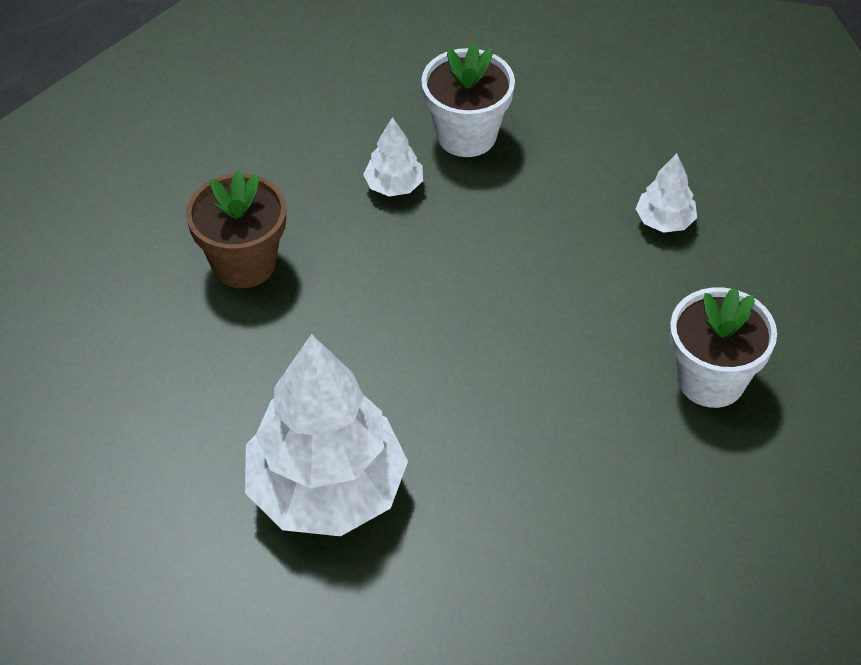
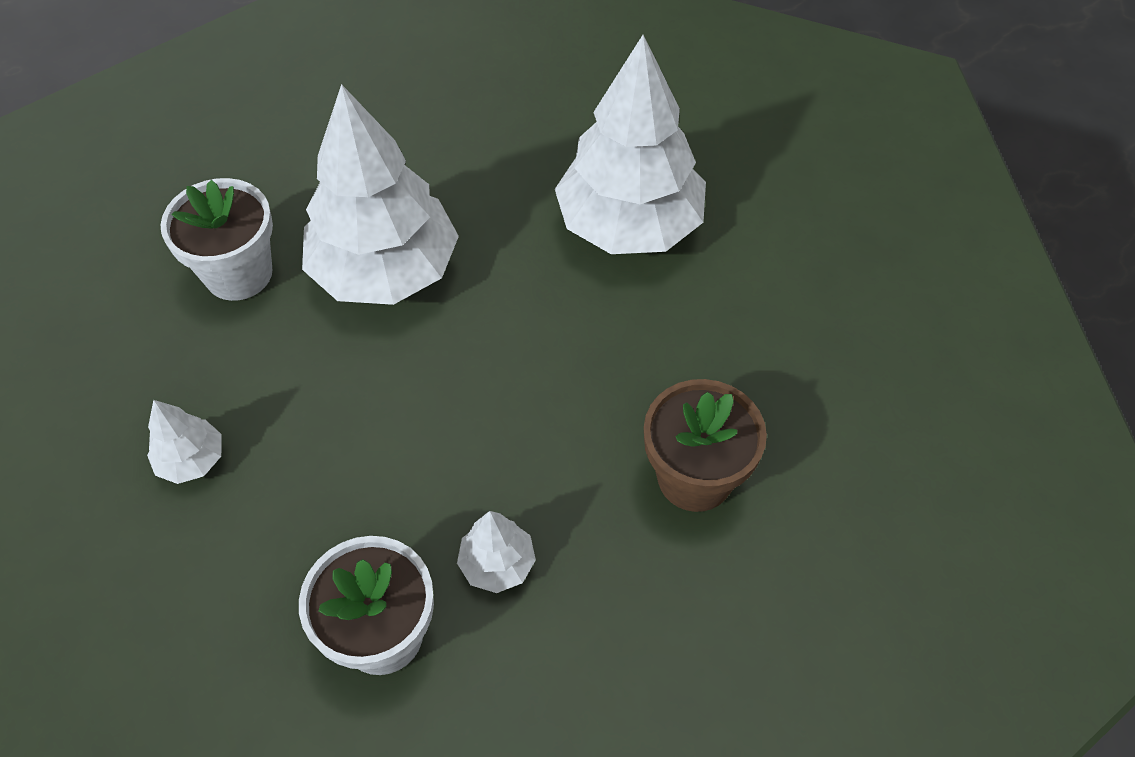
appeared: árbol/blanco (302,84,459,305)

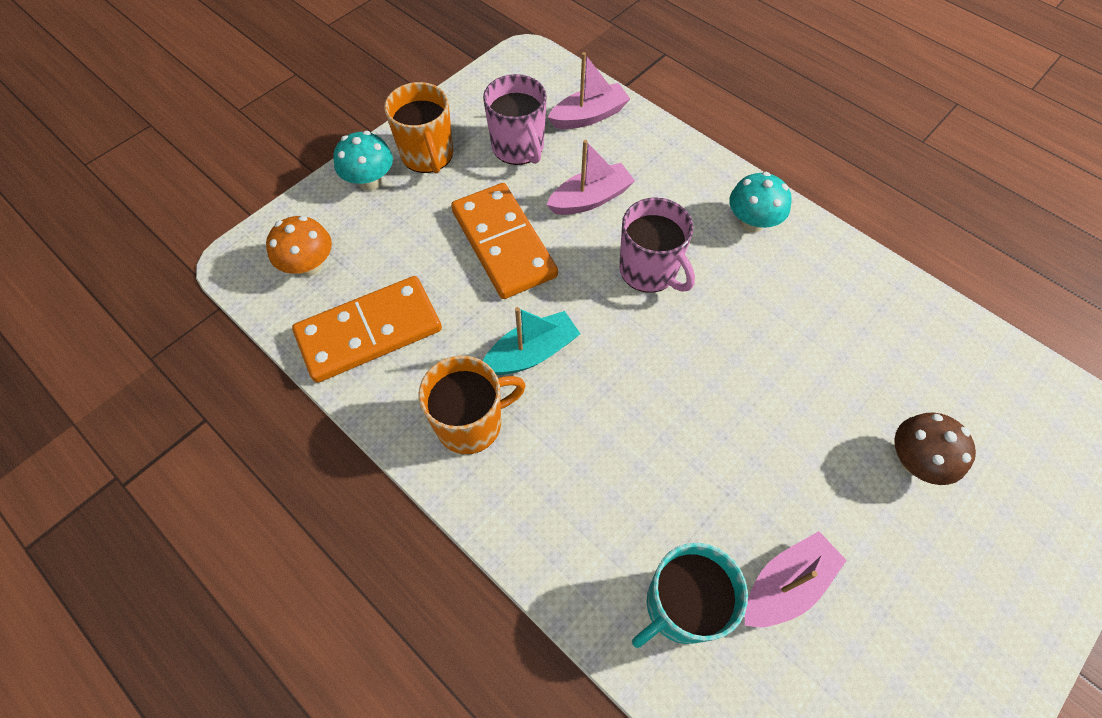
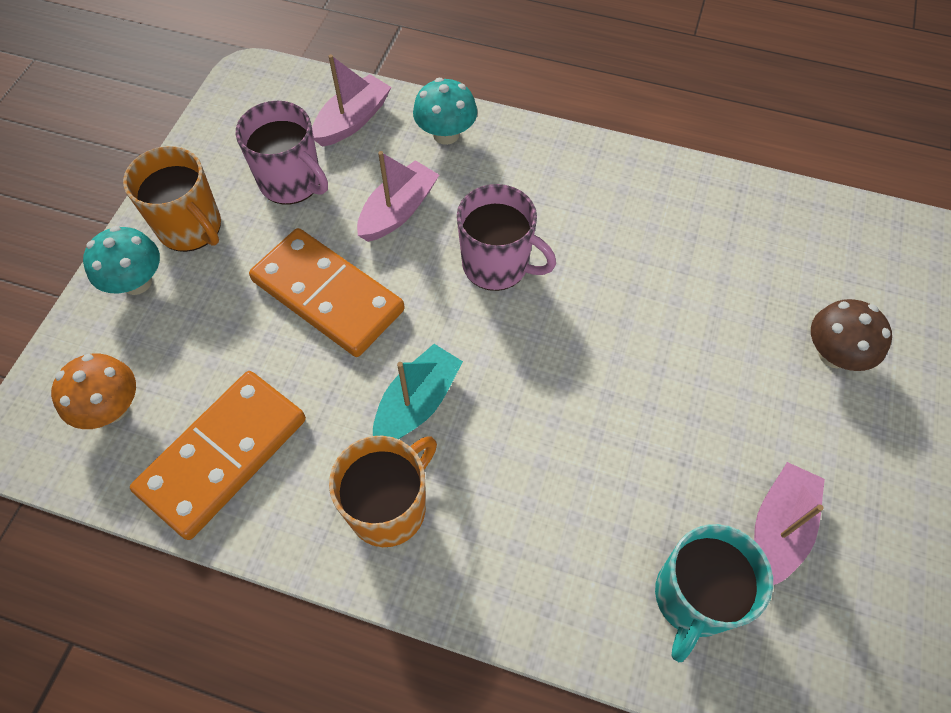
relocated: seta/turquesa (729,172,792,233) to (413,78,477,145)

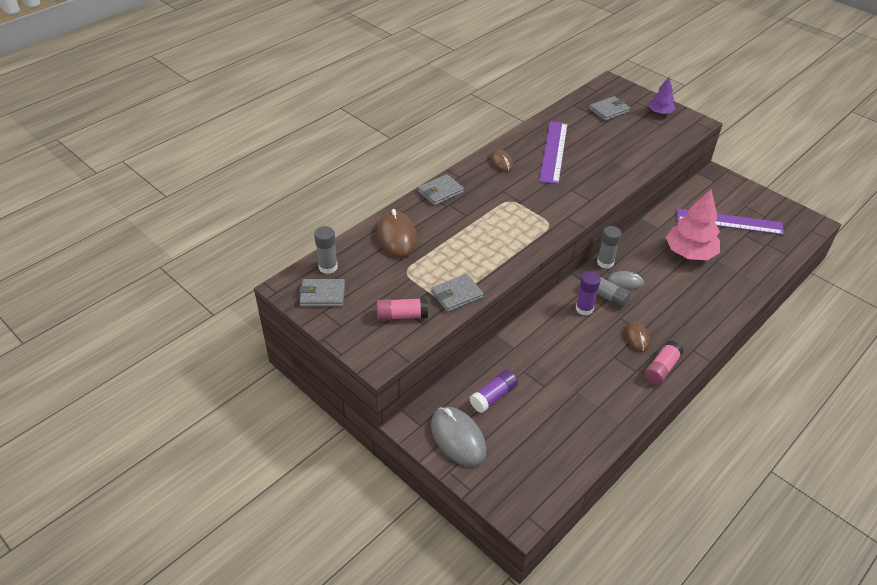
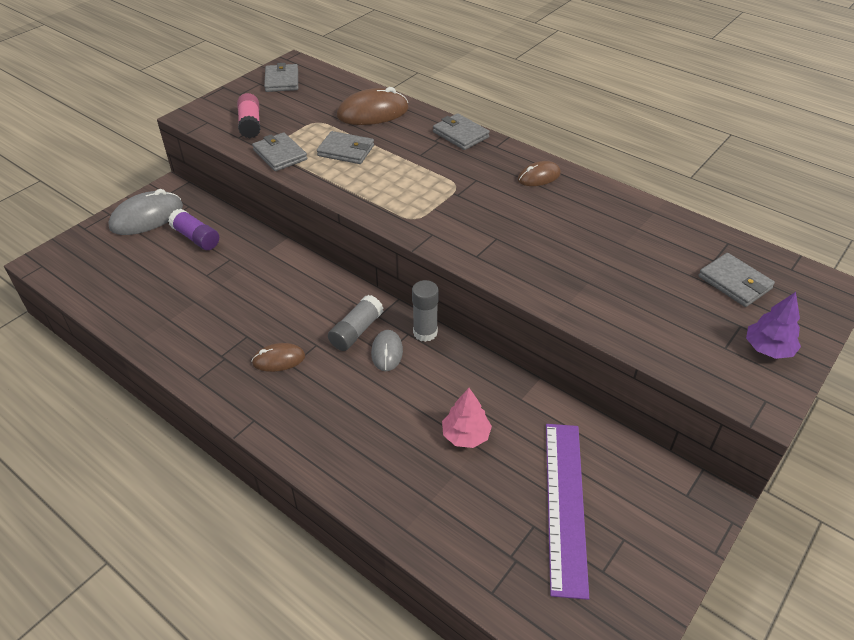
missing: barra de pegamento/gris (314,226,338,274); regla/morado (539,121,568,184); barra de pegamento/morado (576,271,601,316); barra de pegamento/rosa (644,341,684,385)
appeared: cartera/gris (317,131,374,164)
size: árbol/rosa (666,189,720,260) = (442,388,492,448) x0.56

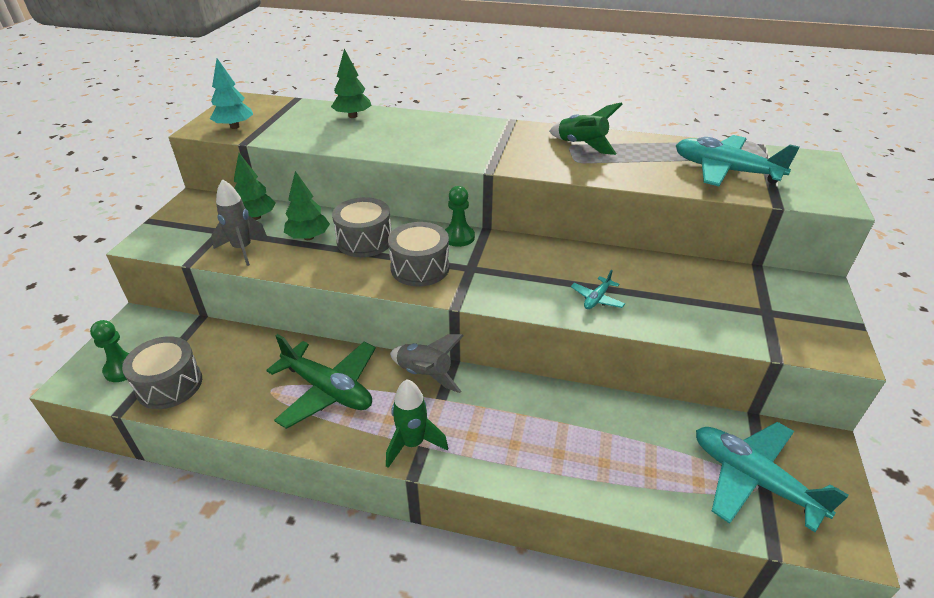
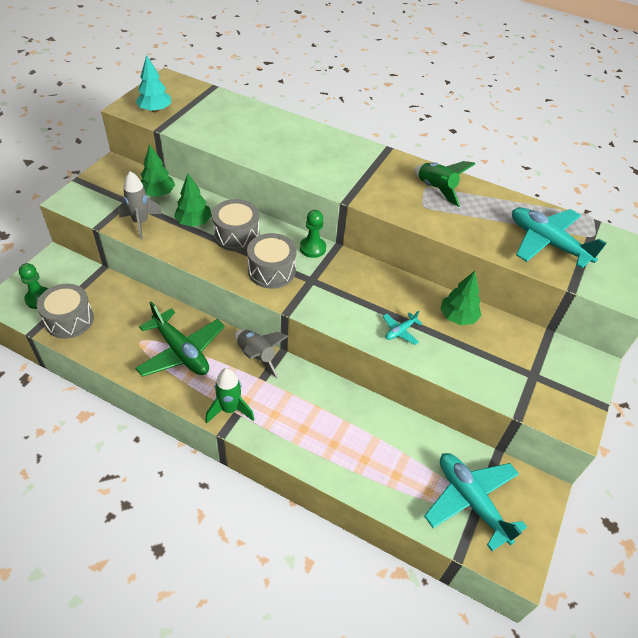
relocated: árbol/verde (331,49,372,118) to (440,271,482,325)

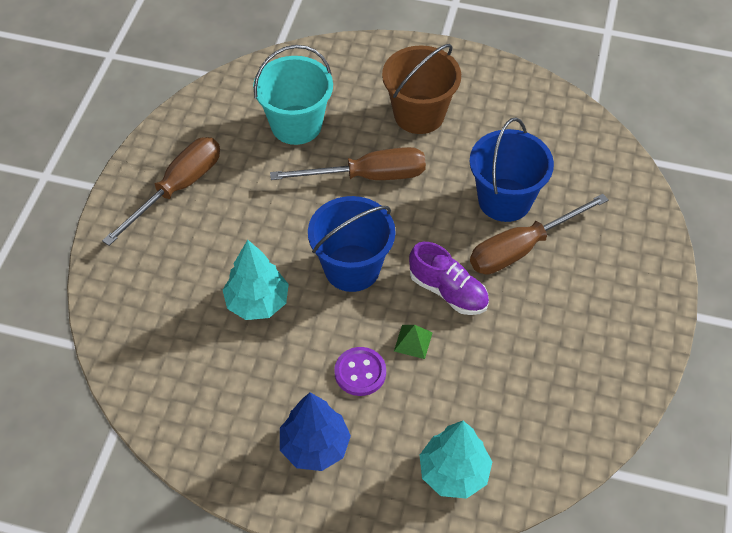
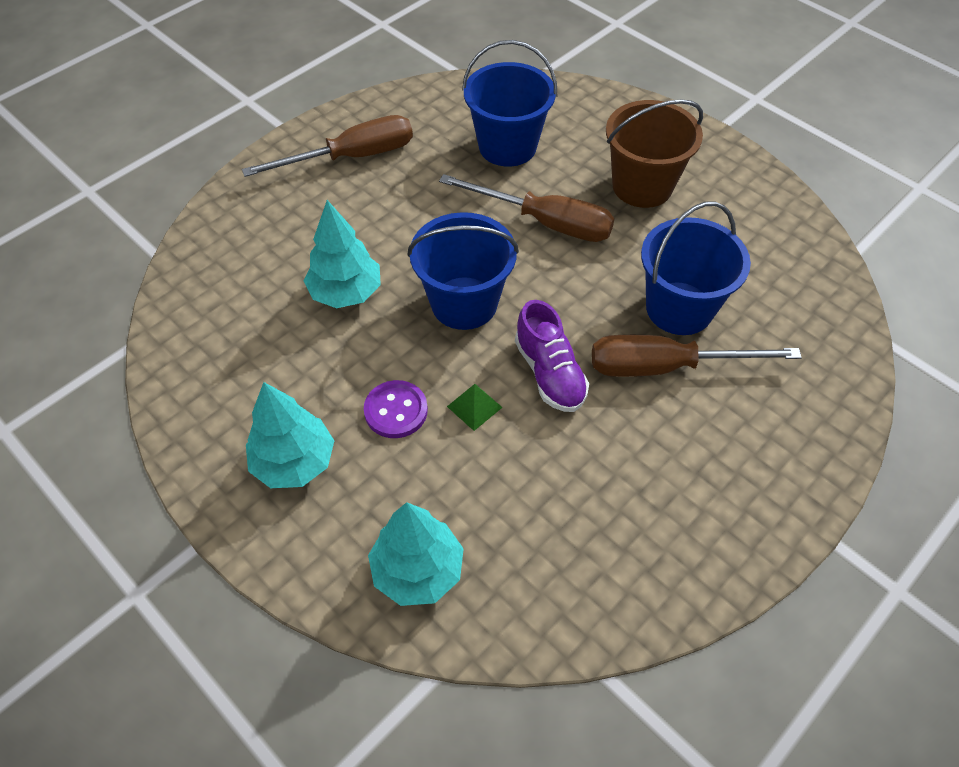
colour: árbol/azul (280,392,351,471) to árbol/turquesa (246,382,334,488); balde/turquesa (253,45,333,145) to balde/azul (462,40,557,167)

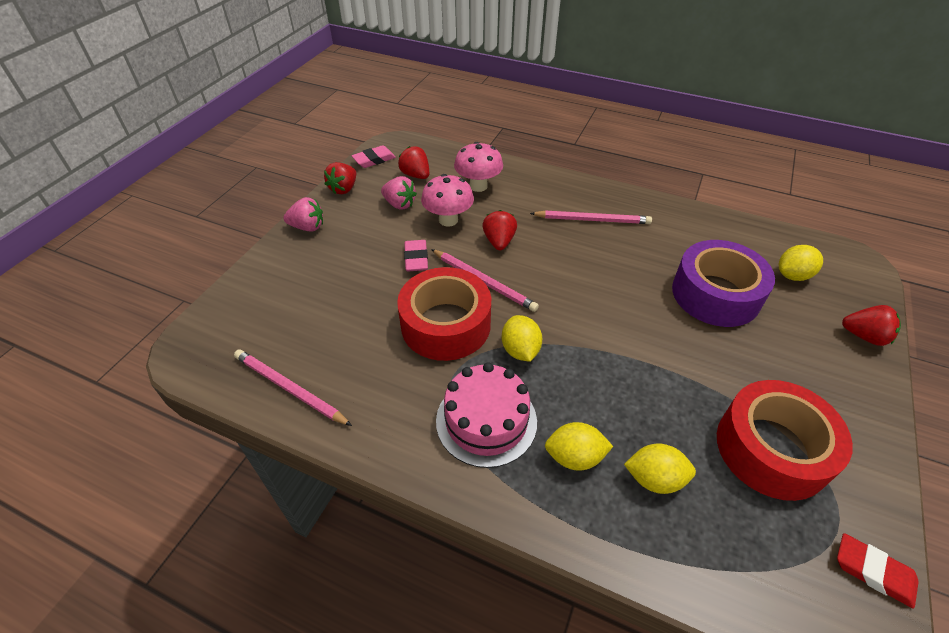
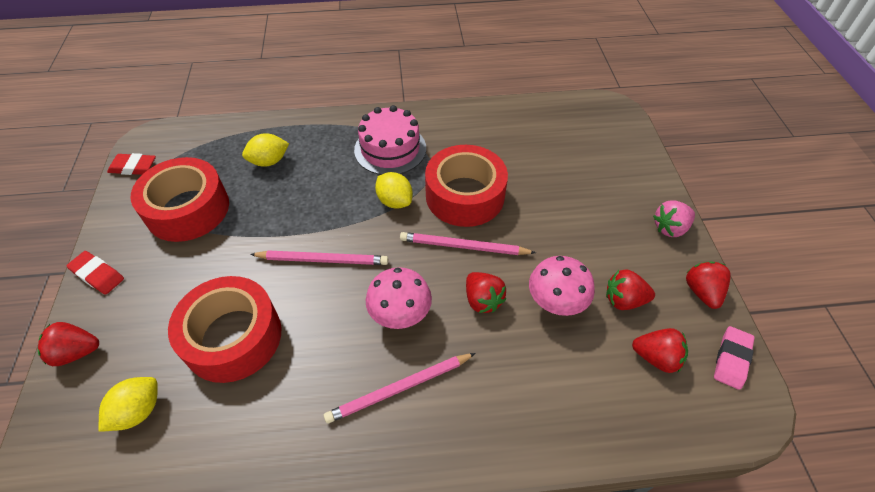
missing: goma de borrar/rosa (404,240,428,271); limón/amarillo (545,422,613,471)
appeared: goma de borrar/rojo (66,251,124,295)
relocated: lápiz/rosa (234,350,352,426) to (250,250,388,265); seta/rosa (454,142,503,192) to (366,267,432,329)
colour: cinta adhesiva/morado (672,240,775,327) to cinta adhesiva/rojo (168,276,281,383); fresa/rosa (381,176,417,210) to fresa/rojo (606,269,655,310)

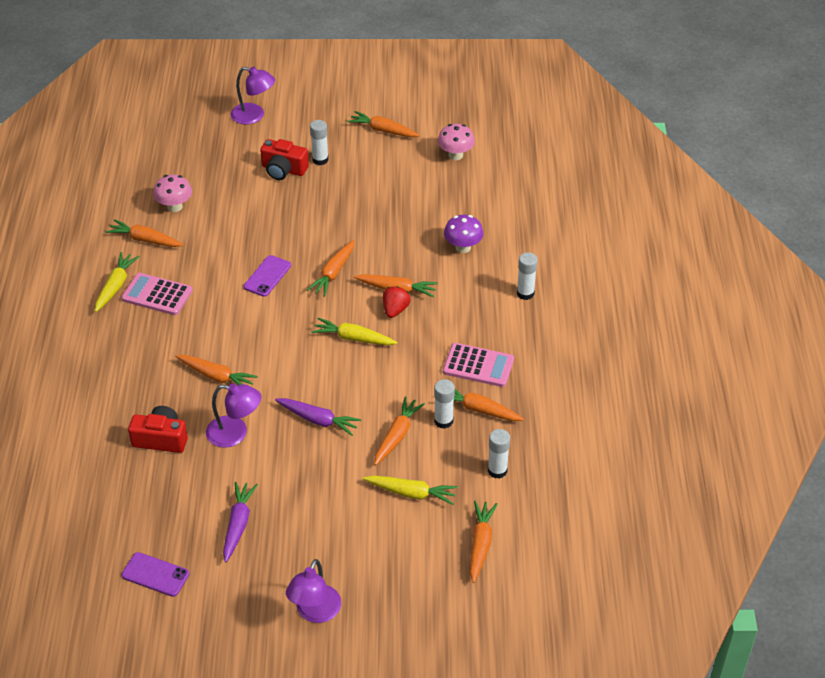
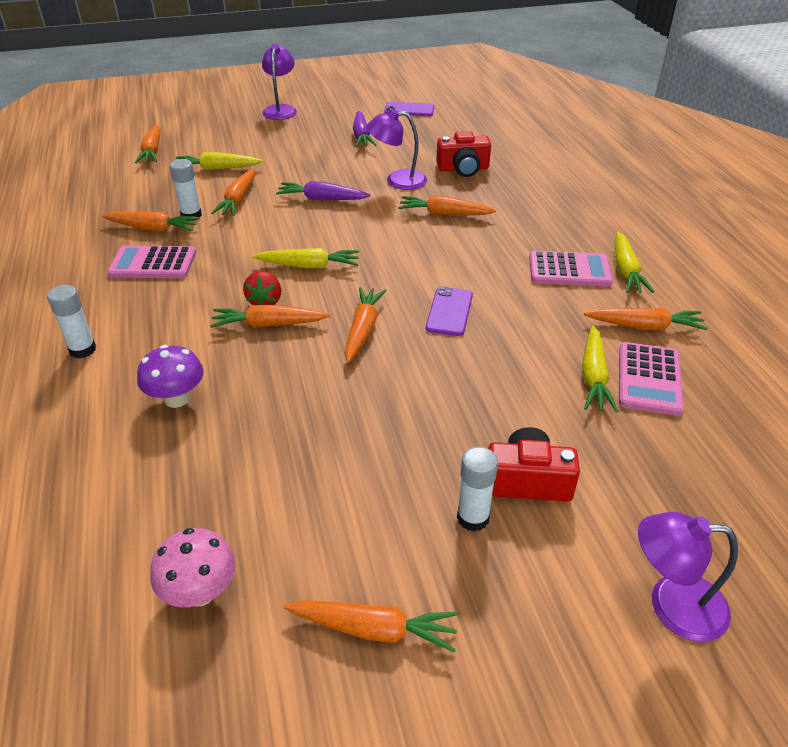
missing: barra de pegamento/blanco (488,429,510,479)
appeared: zanahoria/amarillo (582,325,618,412)
exchanged: seta/rosa (153,174,192,212) to calculadora/rosa (619,342,684,416)

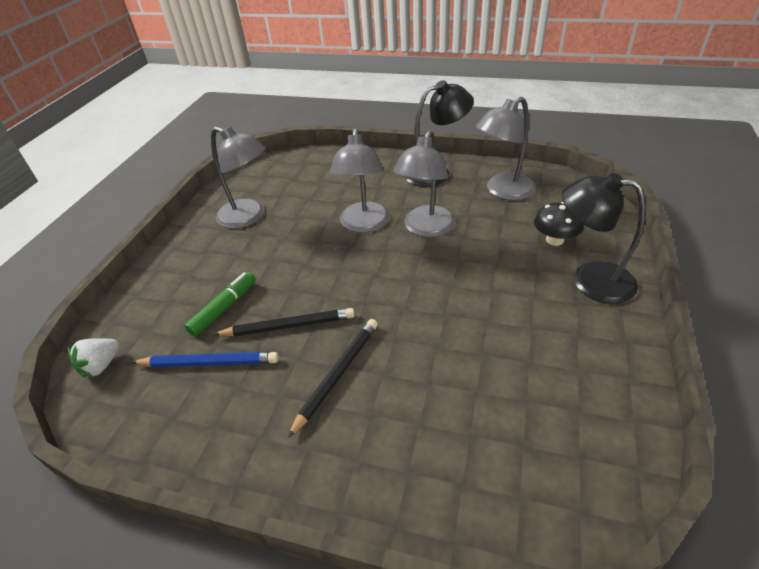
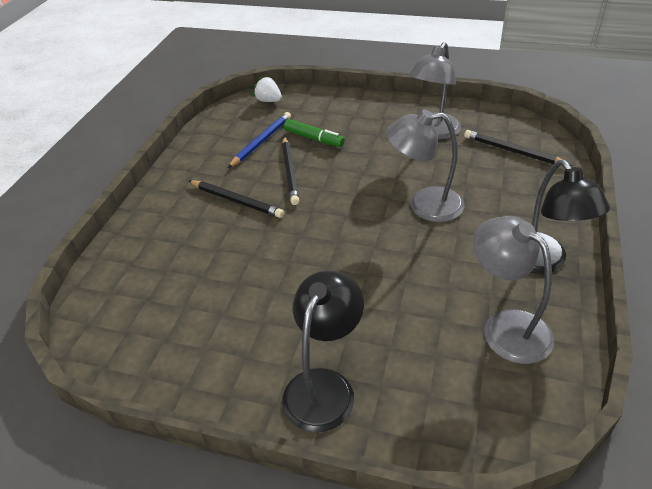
missing: lámpara/gris (393,130,456,237); seta/negro (534,202,584,246)
appeared: lápiz/negro (464,130,572,166)
spun: lápiz/azul (131,352,278,367) = (228,112,291,168) 150 degrees counterclockwise

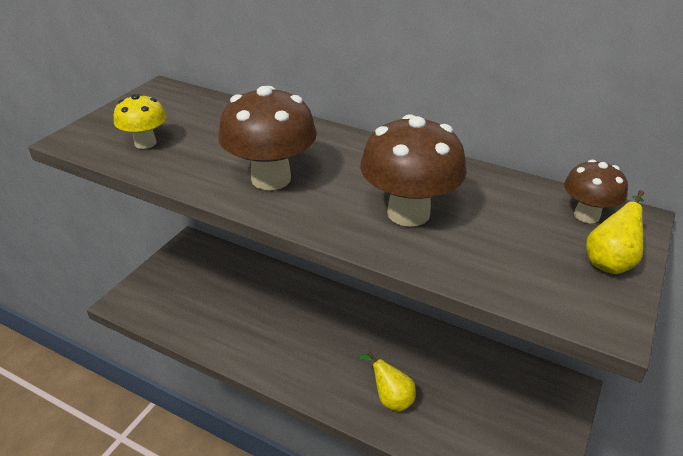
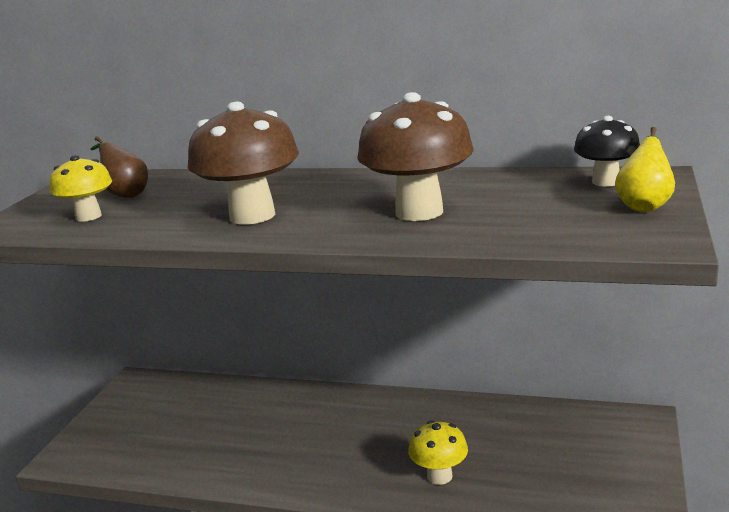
appeared: pera/marrón (90,136,148,198)
exchanged: pera/amarillo (359,352,416,411) to seta/amarillo (408,420,468,485)
colour: seta/marrón (564,159,628,223) to seta/negro (574,116,640,187)

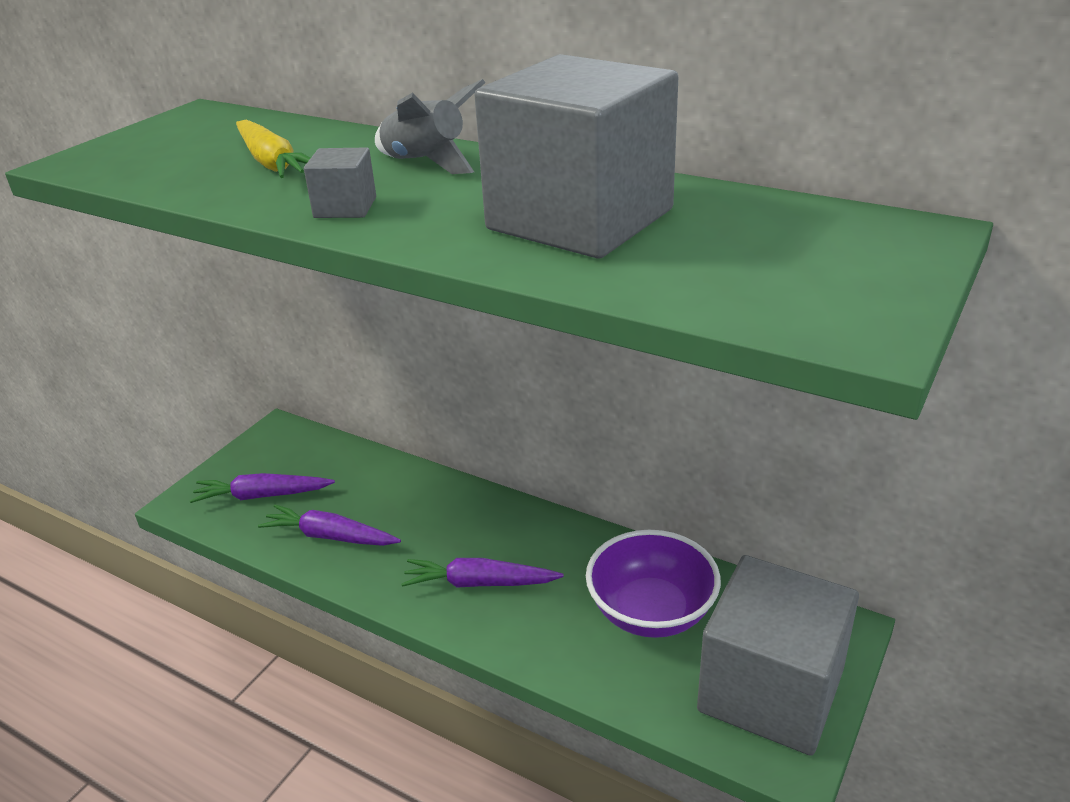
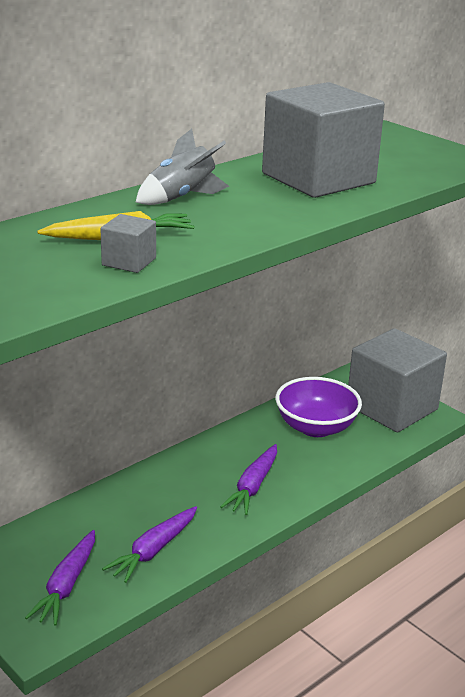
relocated: cubo/gris (304,147,376,218) to (101,214,156,273)

